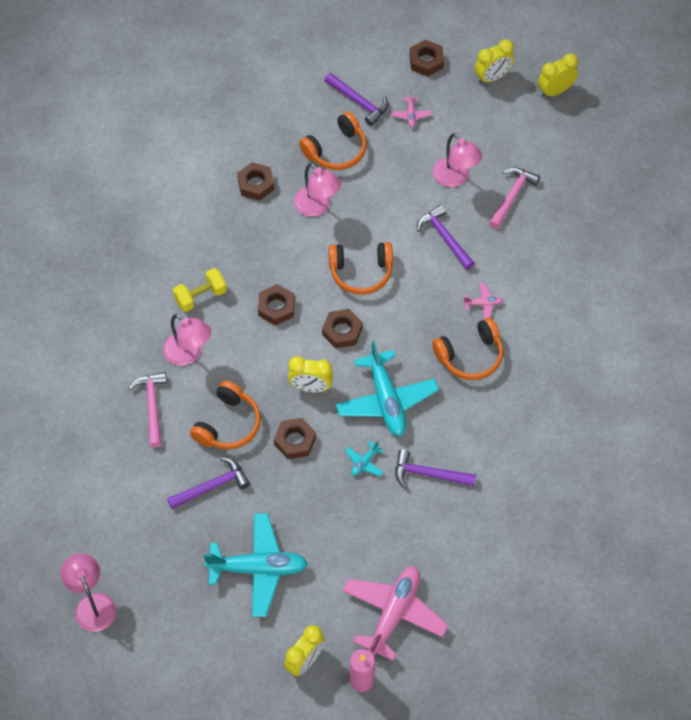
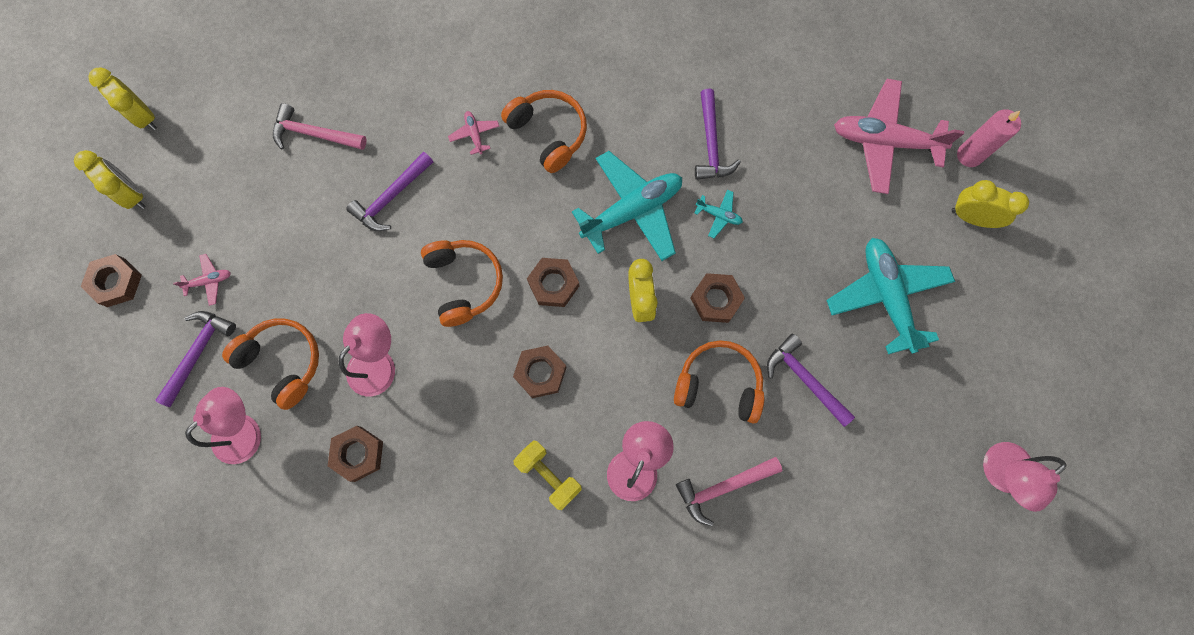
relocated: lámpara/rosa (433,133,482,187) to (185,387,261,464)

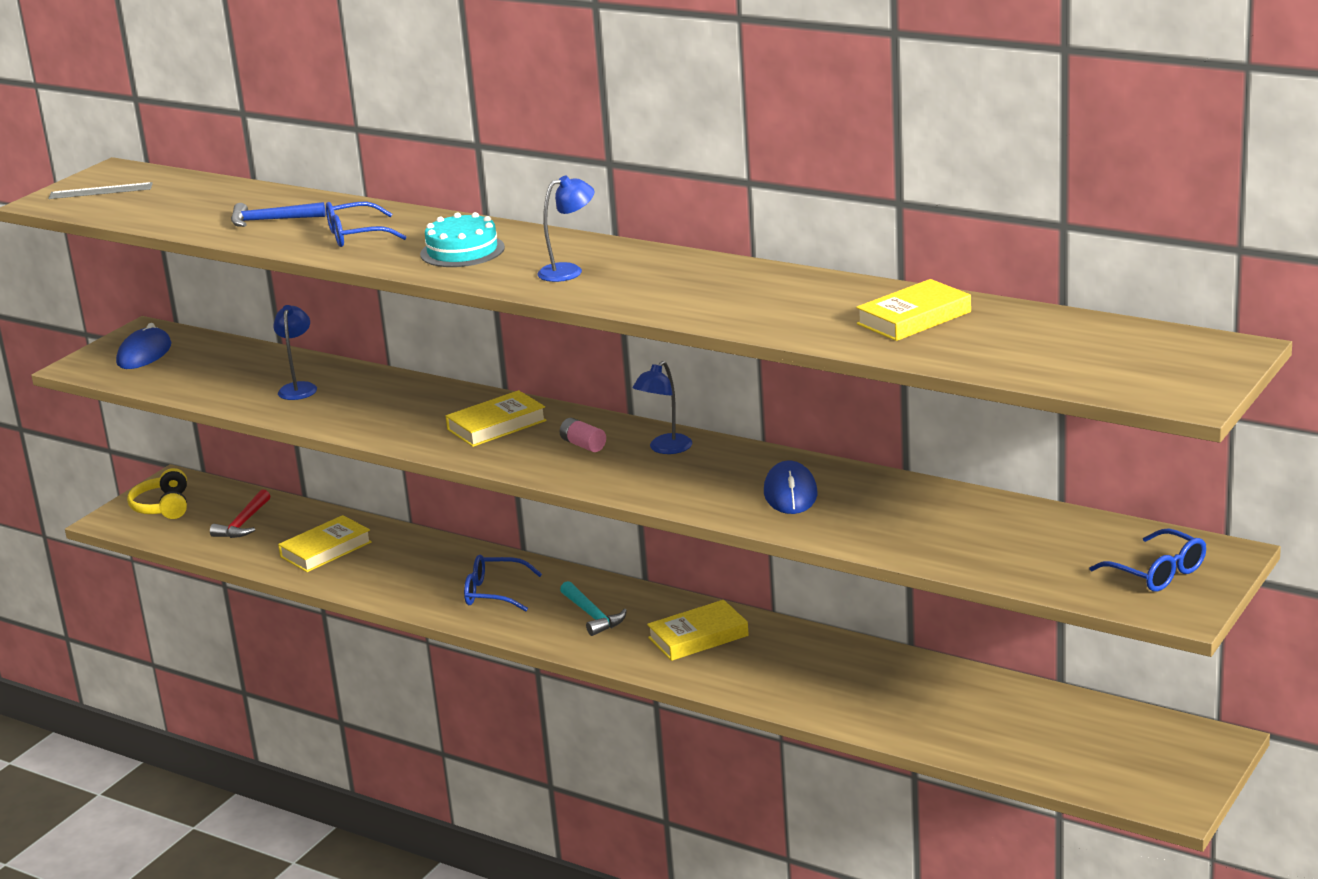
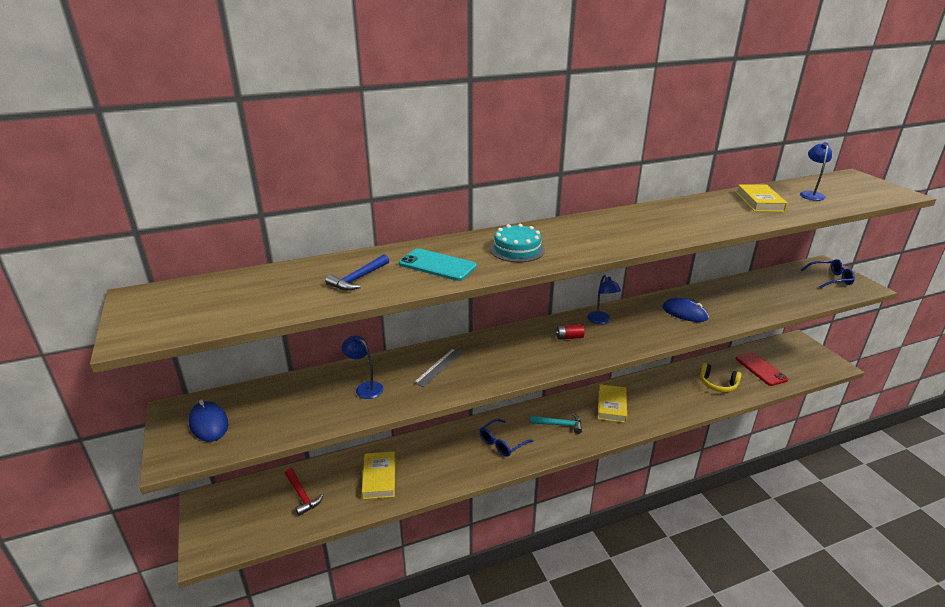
missing: libro/amarillo (446,390,547,447)
appeared: móvil/rojo (736,352,788,386)
relocated: regla/gris (48,182,153,199) to (414,348,463,387); auriculares/amarillo (127,468,187,519) to (700,363,742,392); lámpara/azul (537,176,595,282) to (800,142,832,201)
exchanged: gafas/azul (326,202,406,247) to móvil/turquesa (399,248,477,281)
colour: pila/rosa (560,418,606,452) to pila/rojo (556,324,584,340)

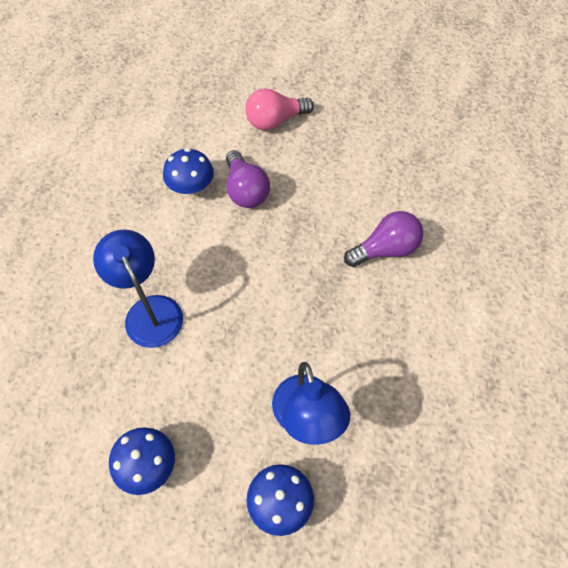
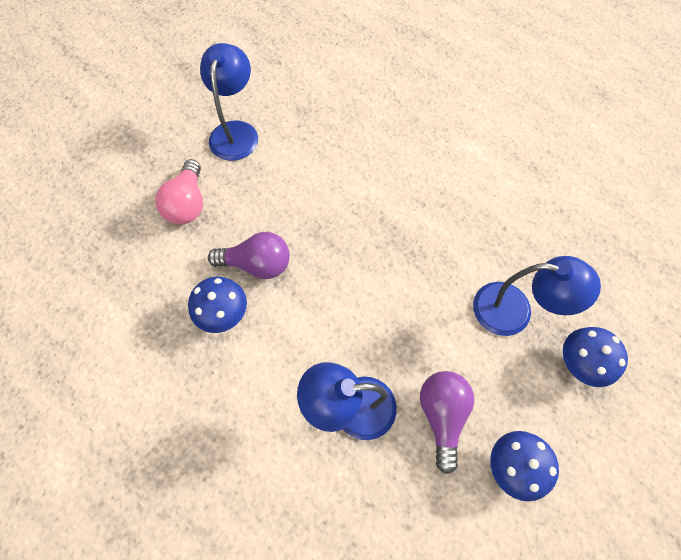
appeared: lámpara/azul (200,43,258,161)
relocated: bombilla/morado (344,211,423,267) to (420,371,474,474)

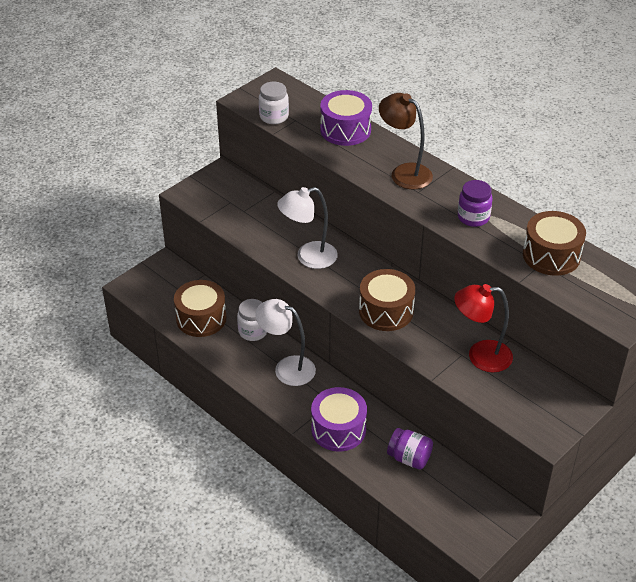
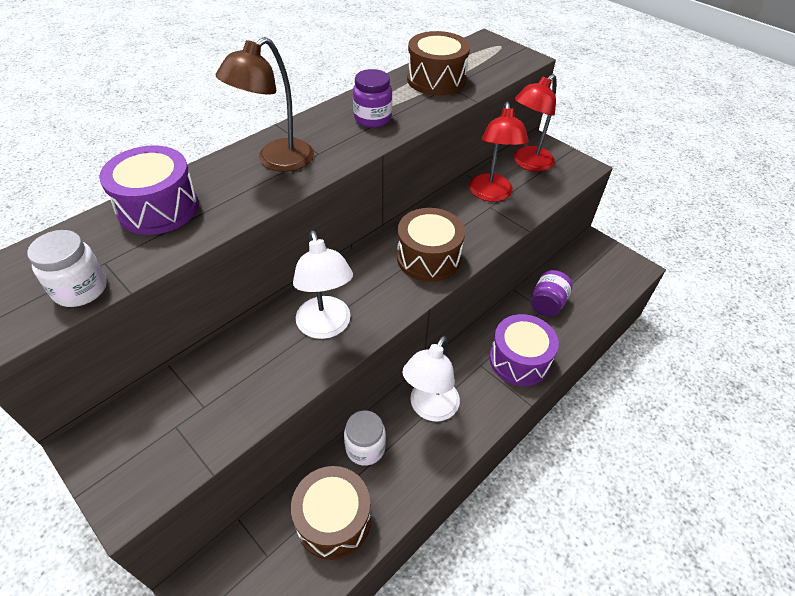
appeared: lámpara/rojo (513,74,557,172)

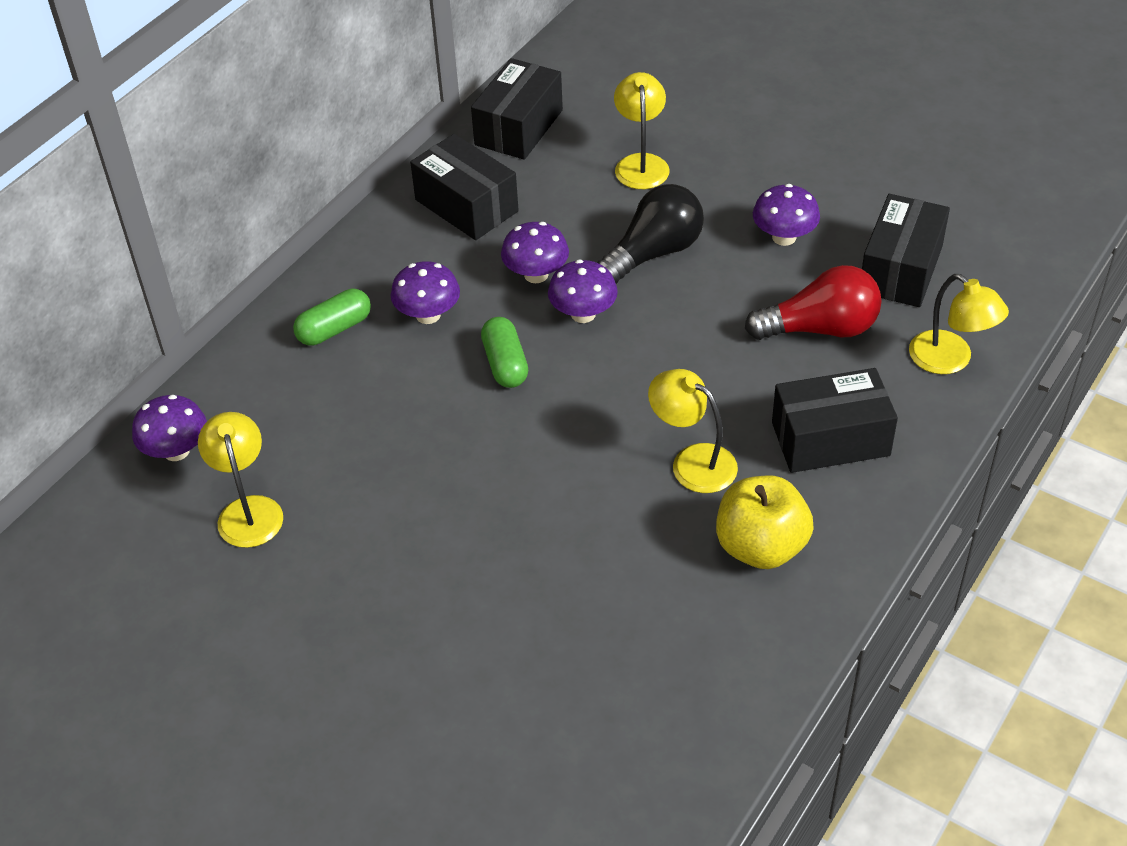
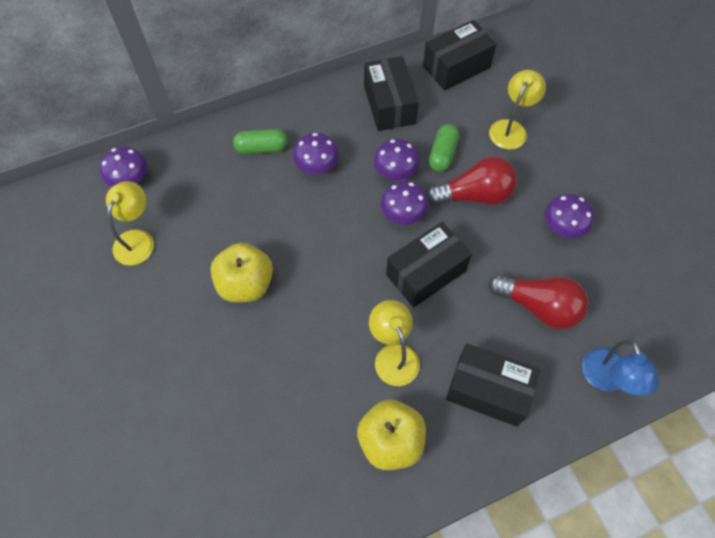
appeared: manzana/amarillo (210,243,273,303)
relocated: caja/negro (862,194,950,307) to (386,222,472,308); cápsula/verde (481,317,528,388) to (429,124,459,172)
colour: bombilla/negro (597,184,704,284) to bombilla/rojo (426,156,517,205); lámpara/amarillo (909,274,1009,374) to lámpara/azul (582,340,659,396)

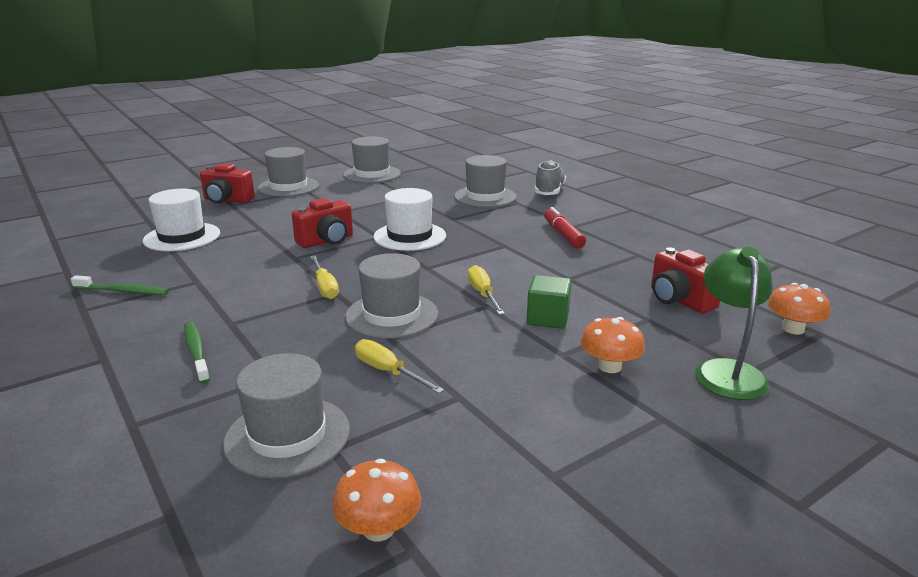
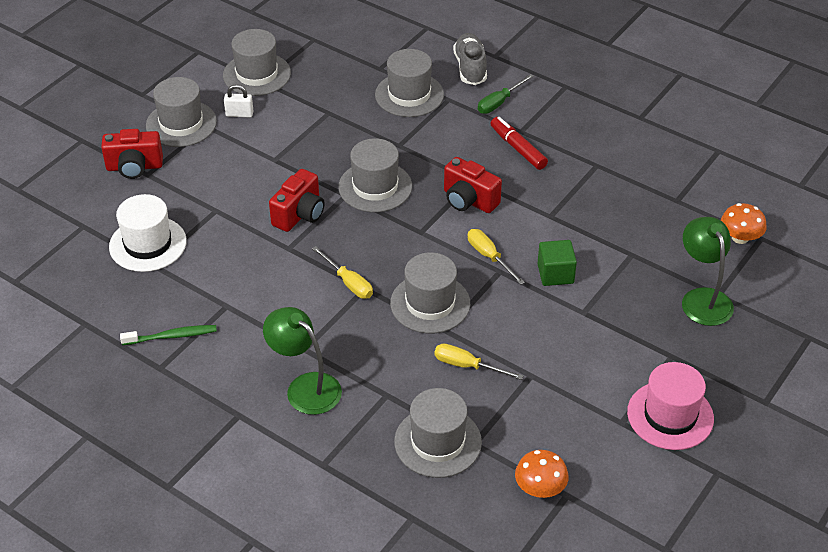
missing: seta/naranja (581,317,645,373)
appeared: candado/blanco (224,84,253,117); destornillador/verde (478,74,534,114); sombrero/rosa (627,362,714,450)
relocated: cámara/rojo (651,247,720,314) to (444,157,502,213)
exchanged: cepillo de dientes/verde (184,322,210,384) to lámpara/verde (263,307,342,415)
colour: sombrero/blanco (373,188,446,251) to sombrero/gris (338,138,412,212)

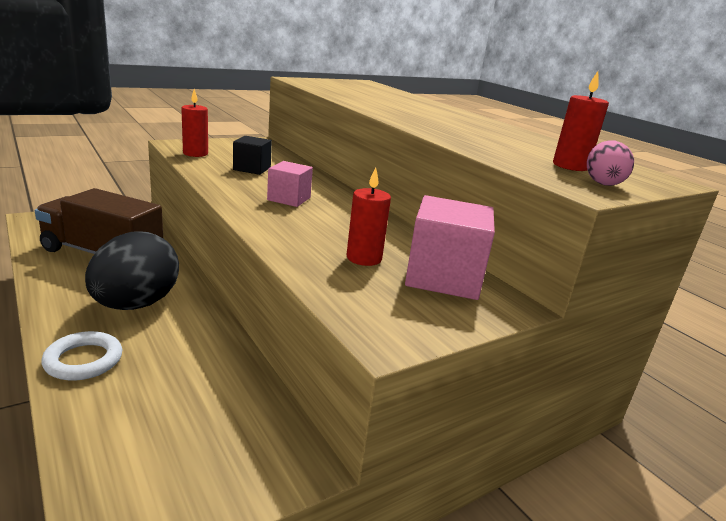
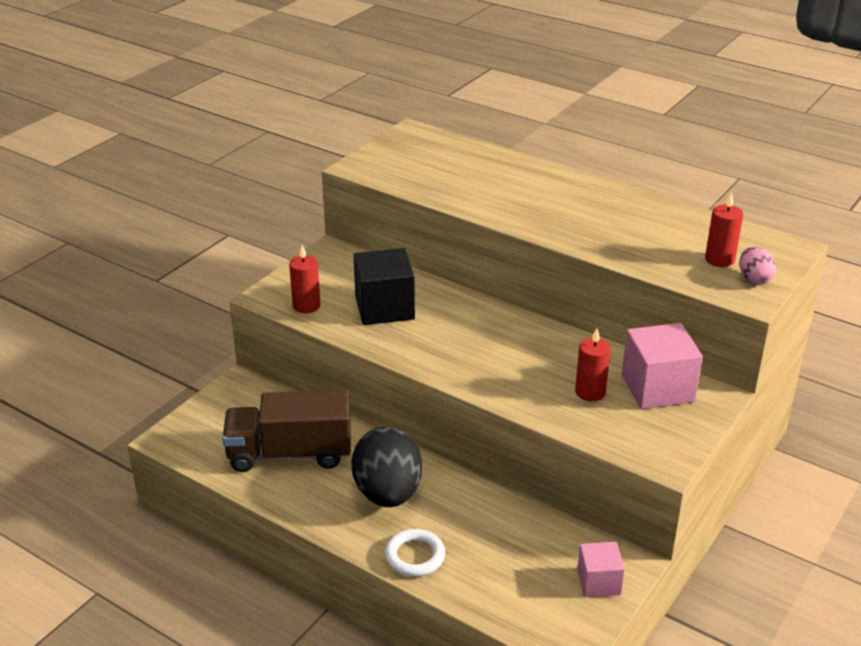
relocated: cubo/rosa (267,161,313,207) to (577,542,625,597)
size: cubo/negro (233,136,272,175) = (353,248,415,325) x1.67

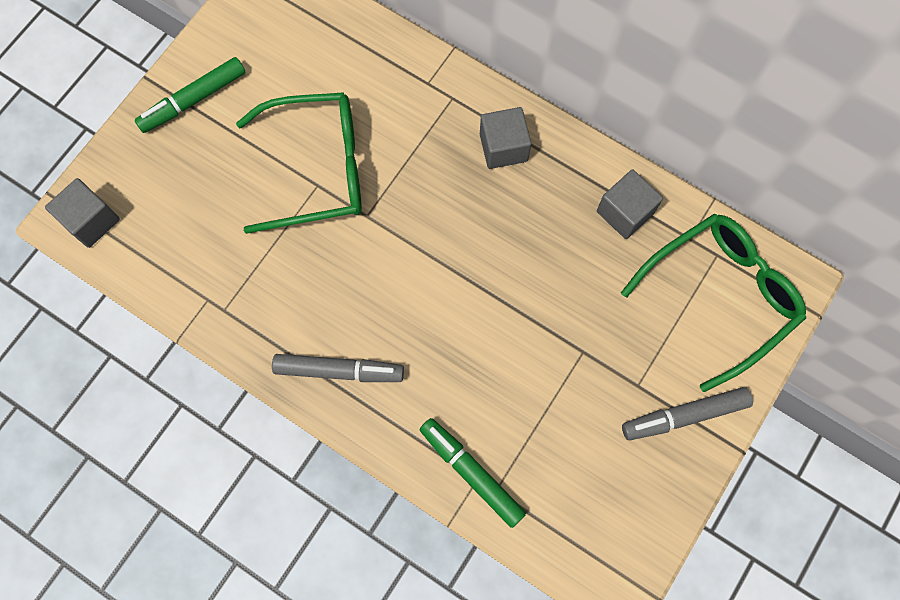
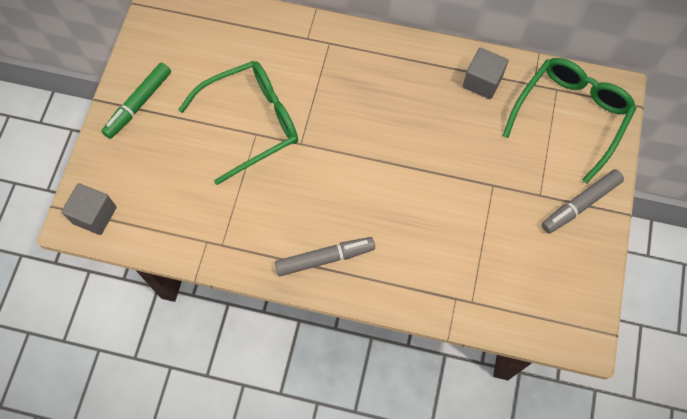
missing: rotulador/verde (420,418,526,528); cubo/gris (480,107,531,169)

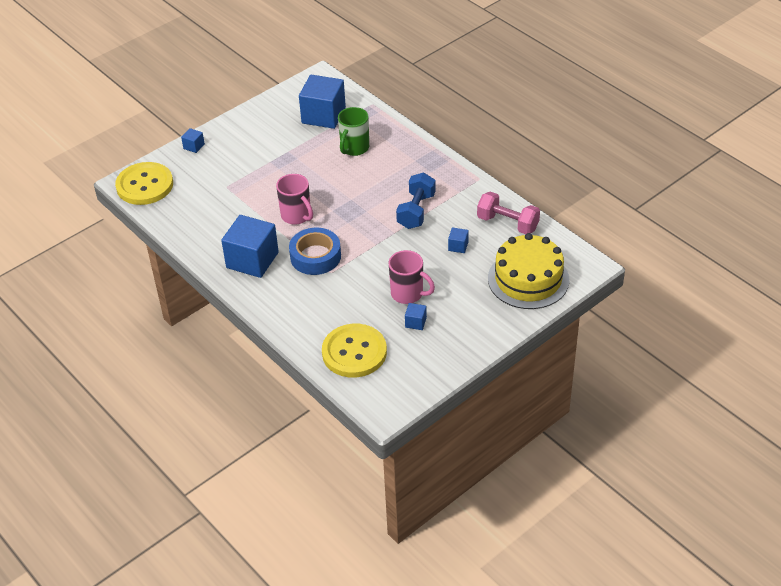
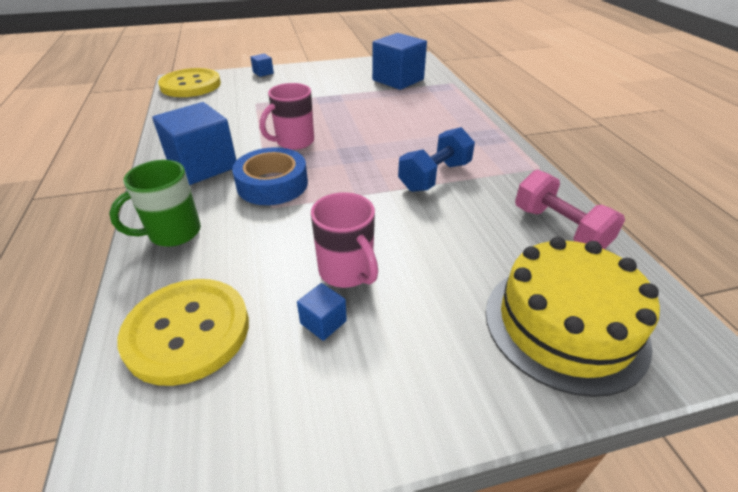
missing: cubo/azul (448,227,469,253)
relocated: taza/verde (338,107,369,156) to (109,160,201,247)
spun: taza/rosa (276,174,313,225) = (260,83,314,150) 60 degrees clockwise

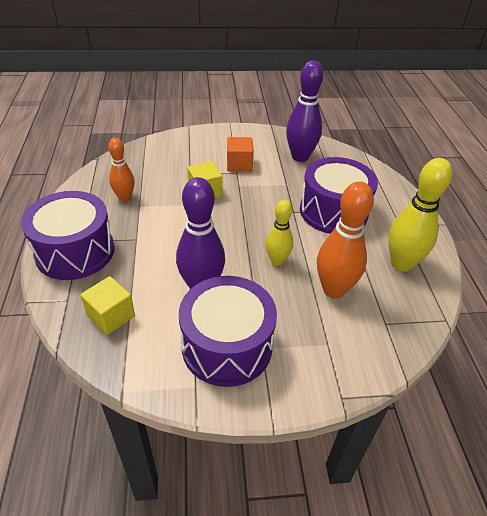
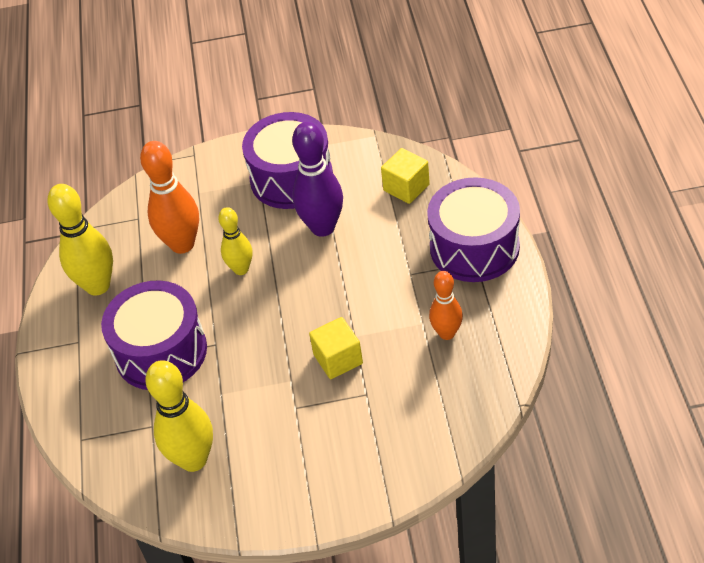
missing: cubo/naranja (227,137,254,172)
colour: bolo/morado (286,60,323,162) to bolo/amarillo (145,360,213,472)

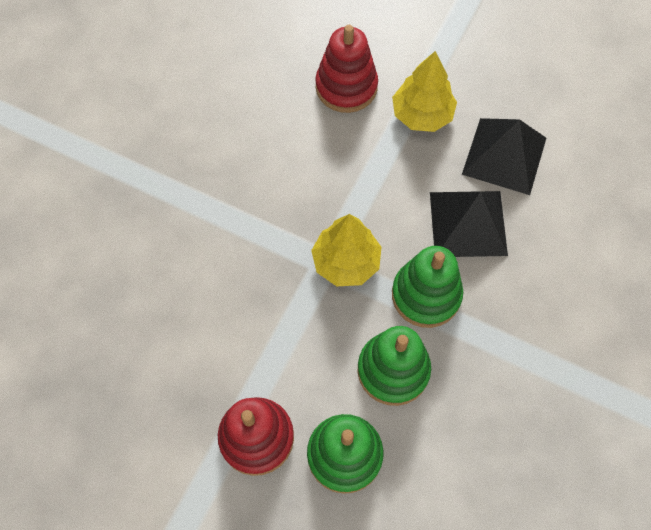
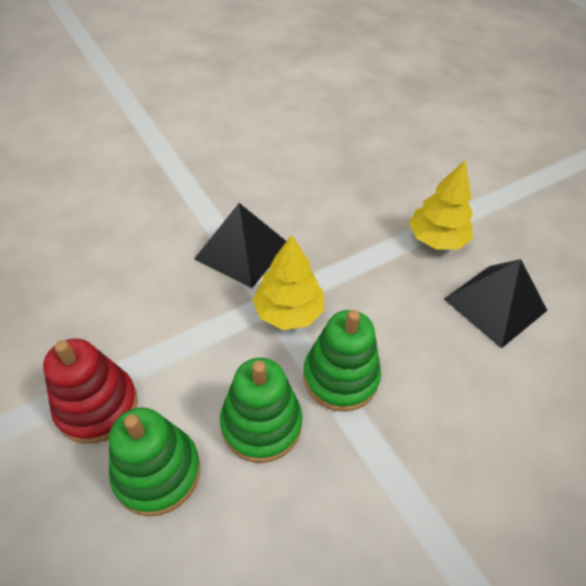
missing: juguete apilable/rojo (316,25,378,113)
relocated: pirámide/negro (430,191,508,257) to (194,203,286,288)

